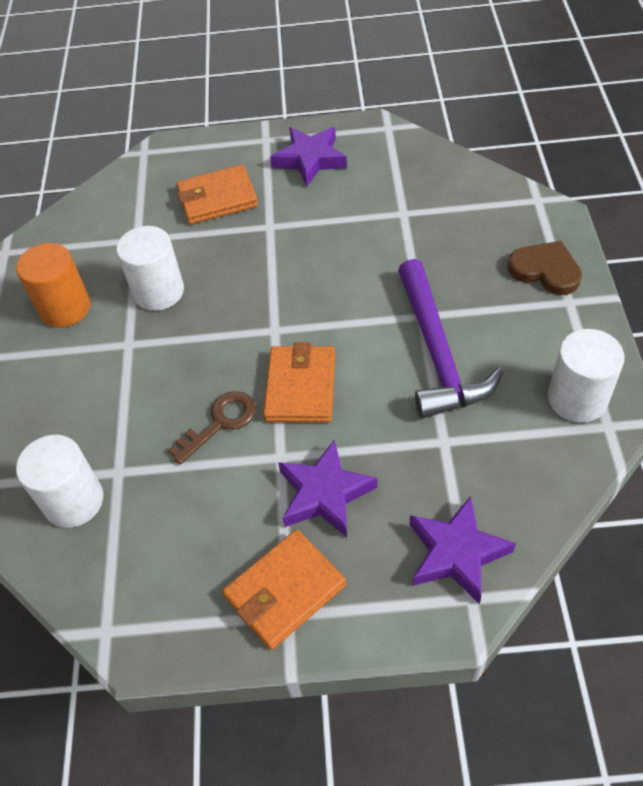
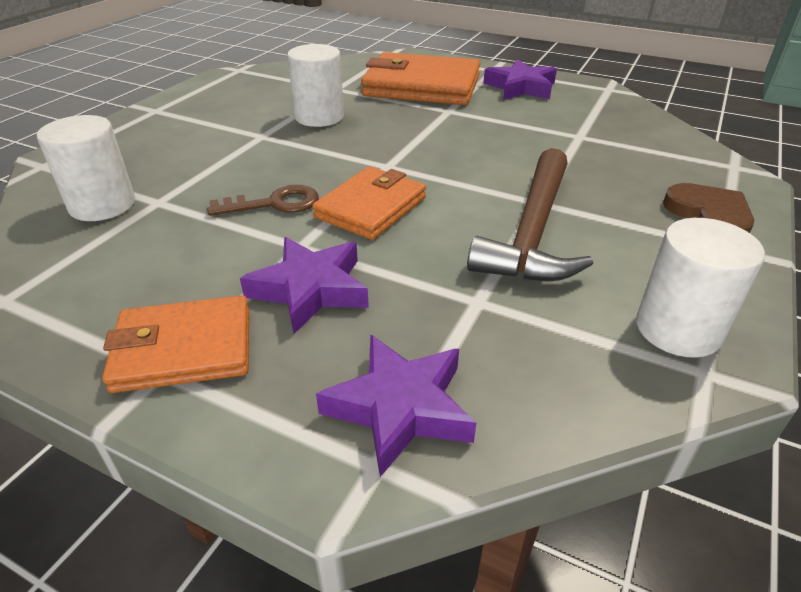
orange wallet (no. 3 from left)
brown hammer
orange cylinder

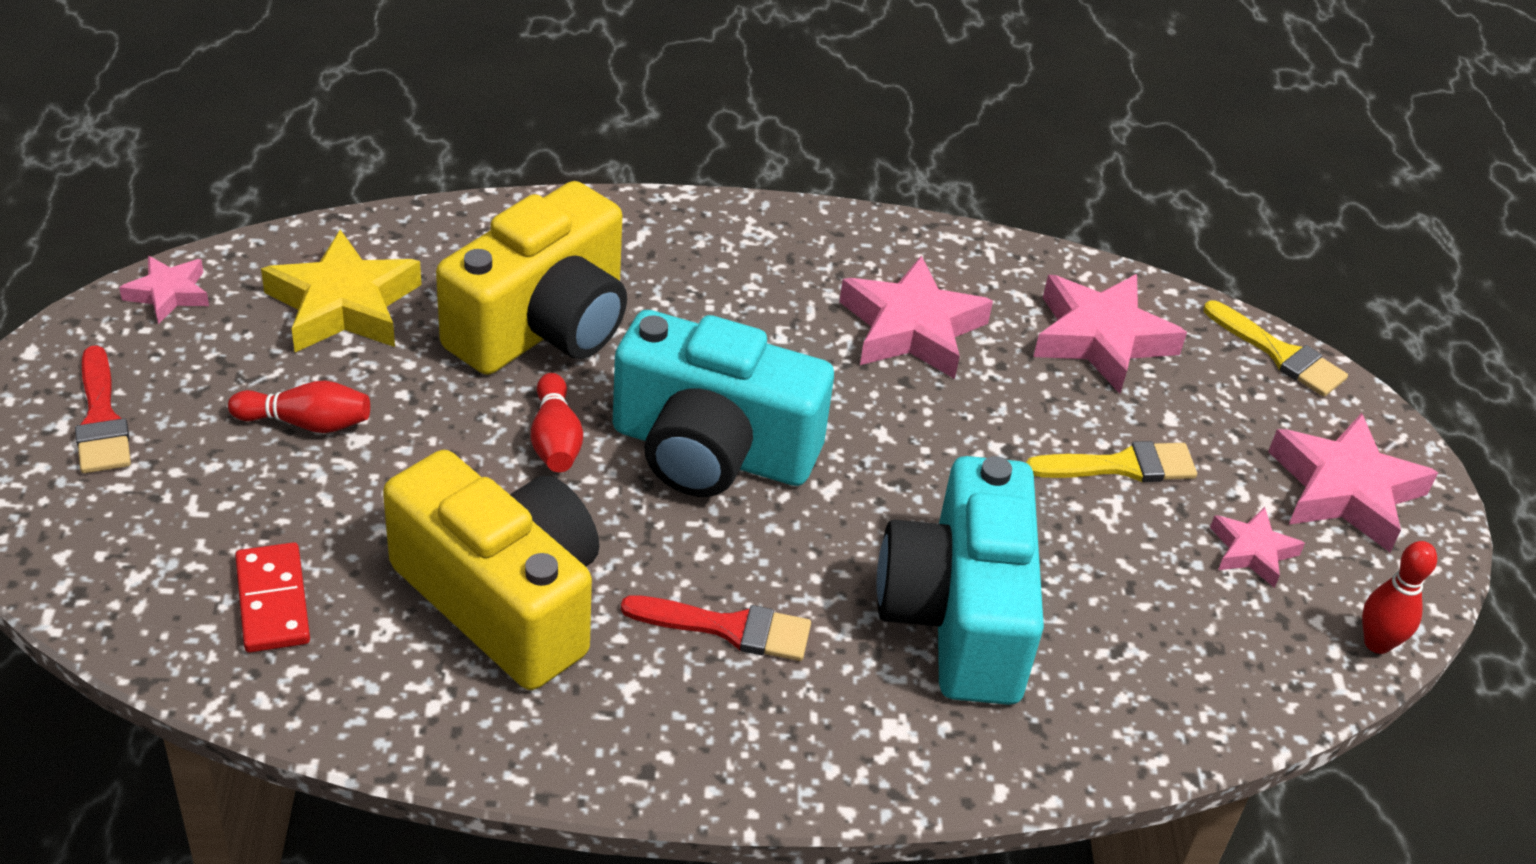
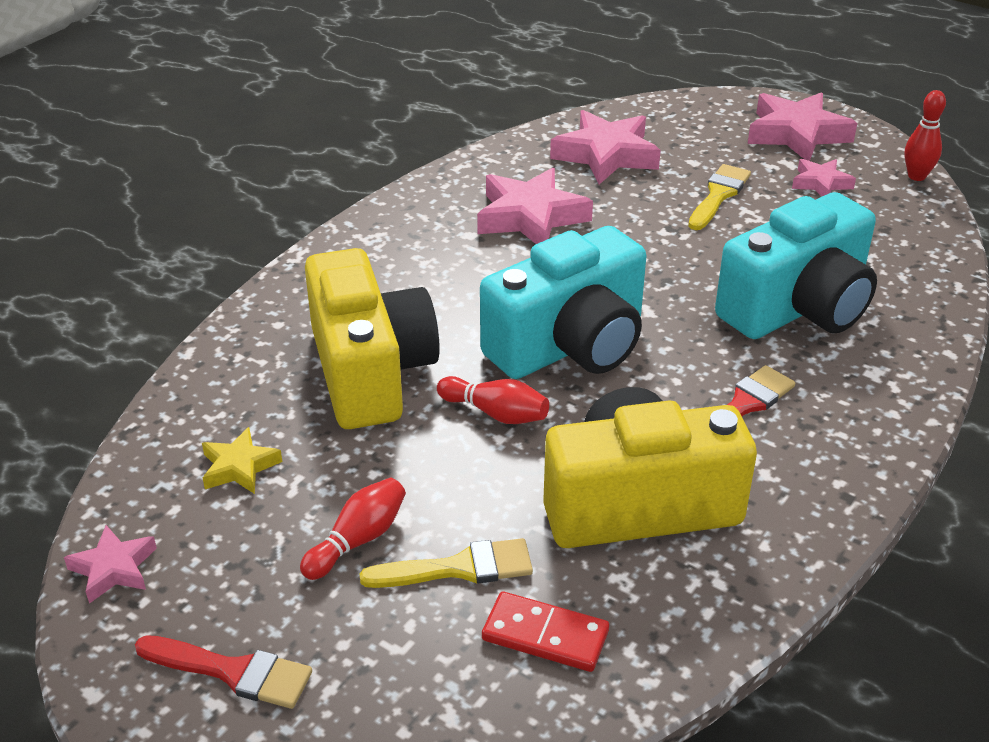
yellow star
yellow brush (no. 1 from left)
turquoise camera (no. 2 from left)

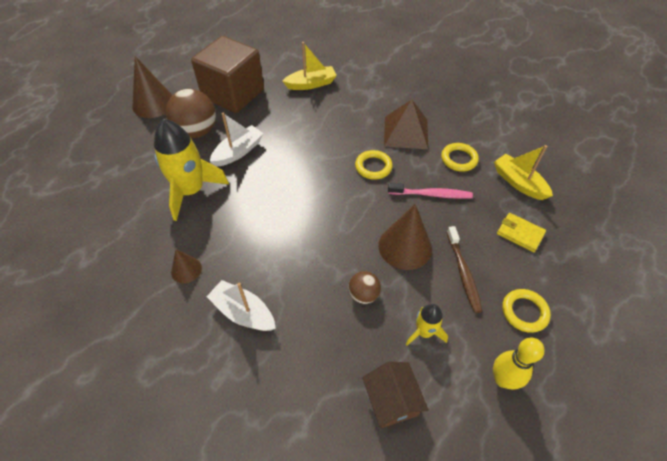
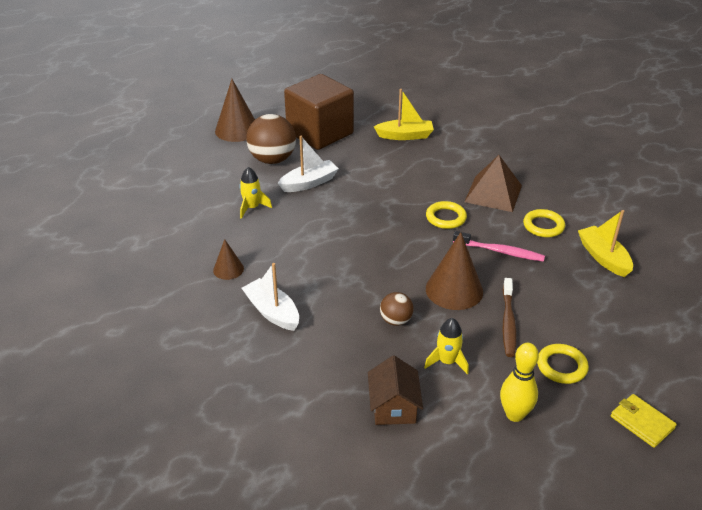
yellow rocket (no. 1 from left)
yellow wallet

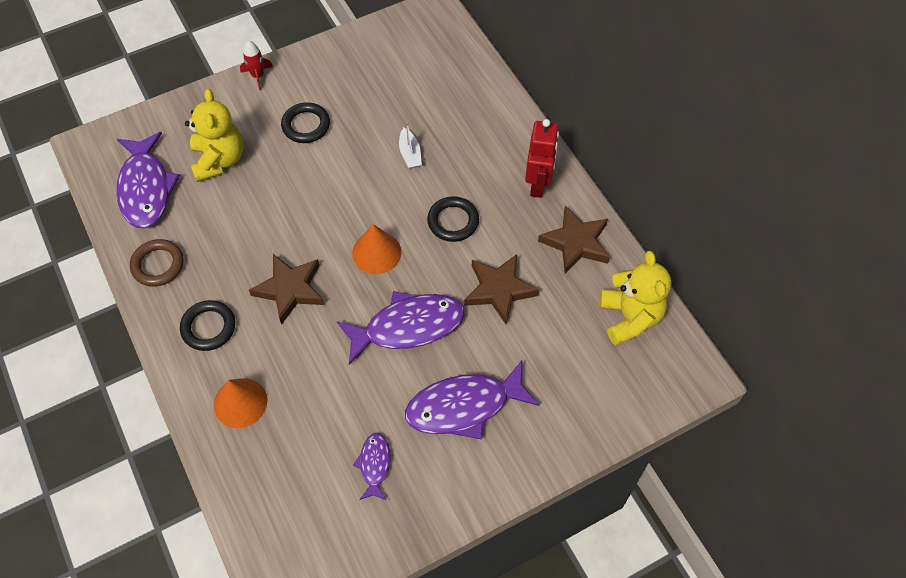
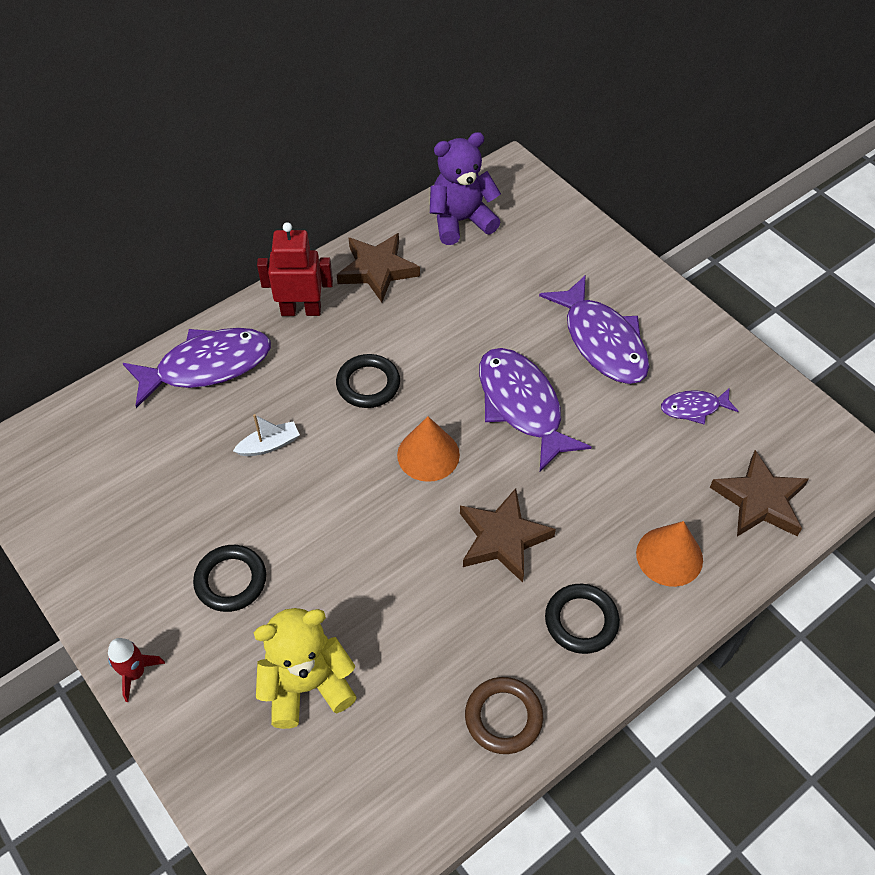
purple fish (no. 1 from left)
purple teddy bear
brown star (no. 3 from left)

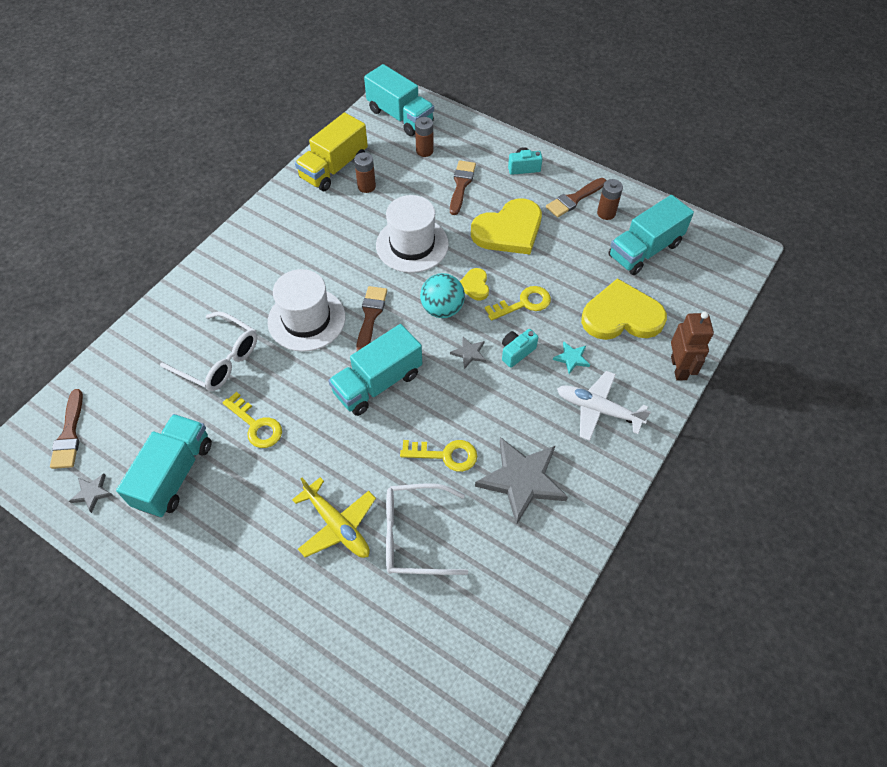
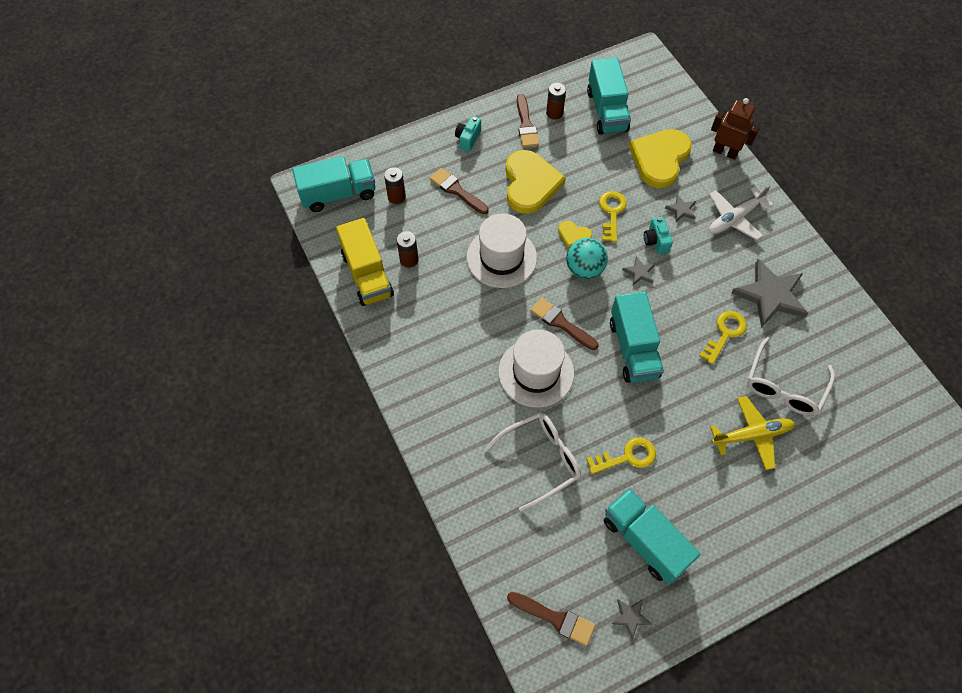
grey star (no. 3 from left)

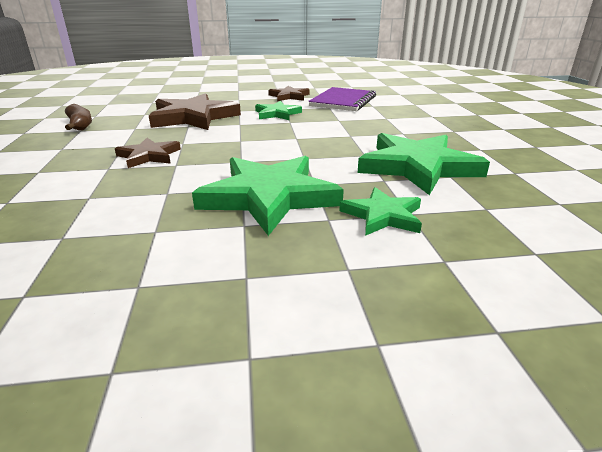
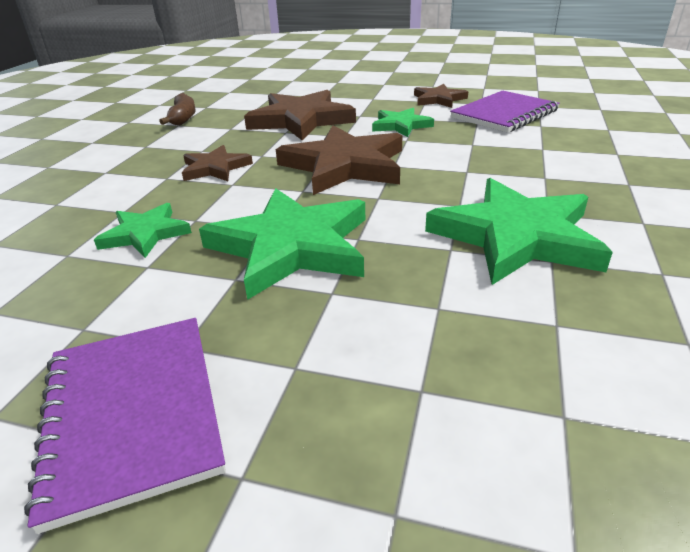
purple notebook (no. 1 from left)
green star (no. 1 from left)
brown star (no. 3 from left)

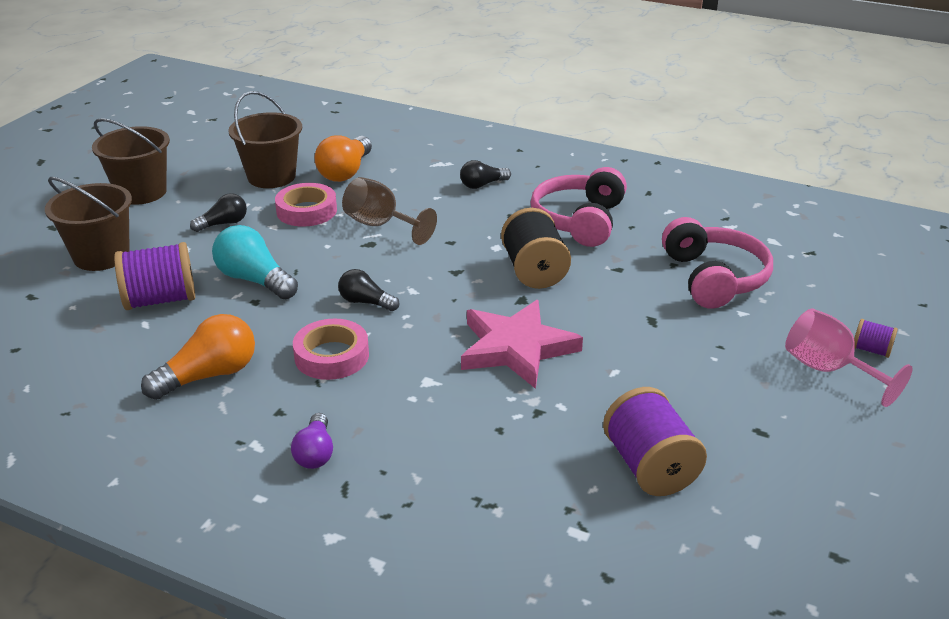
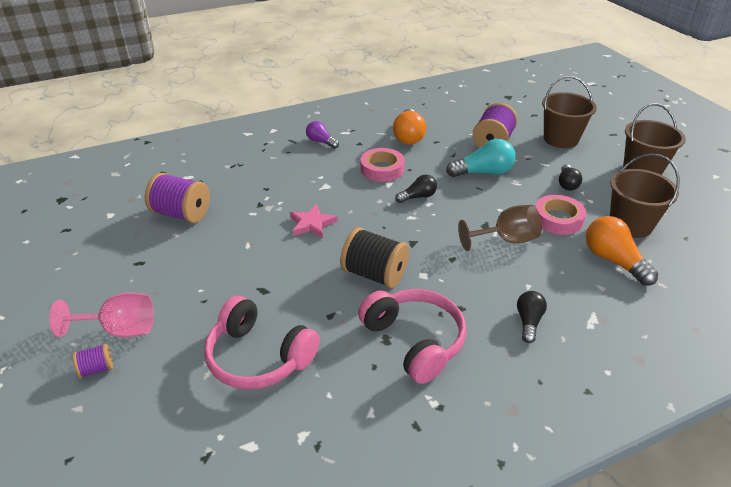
pink star

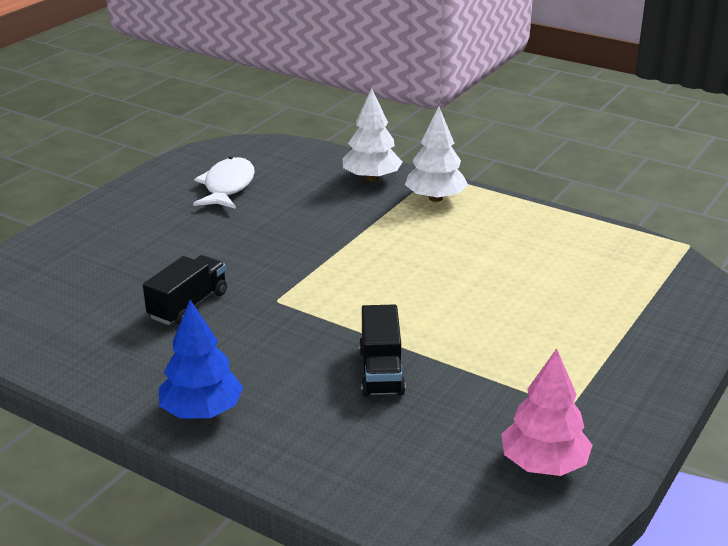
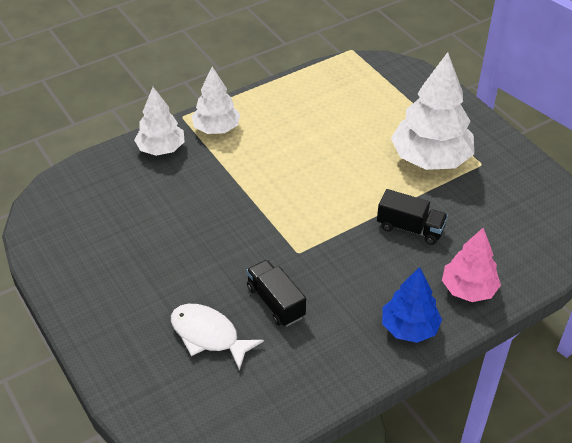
white fish
white tree (no. 3 from left)
pink tree

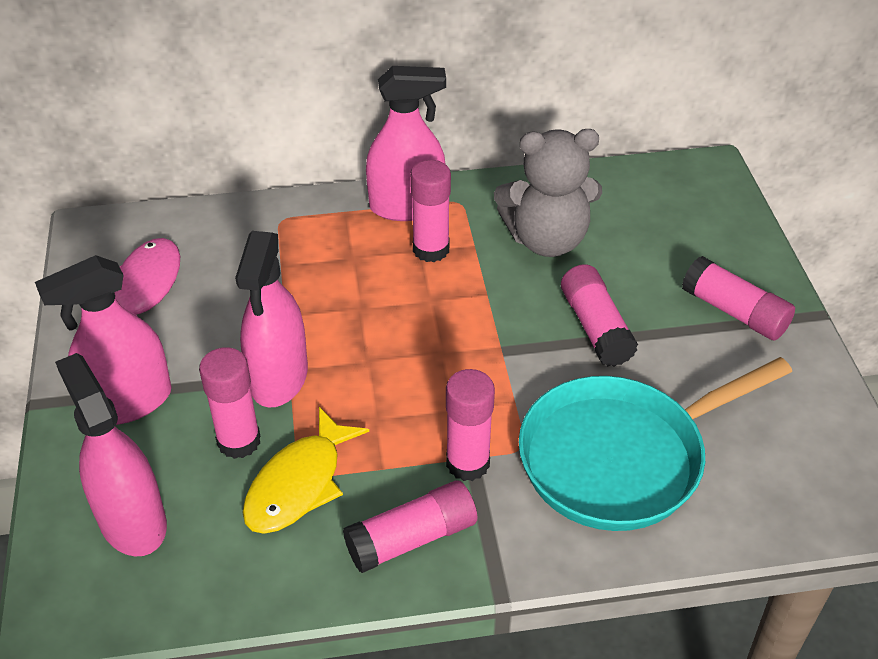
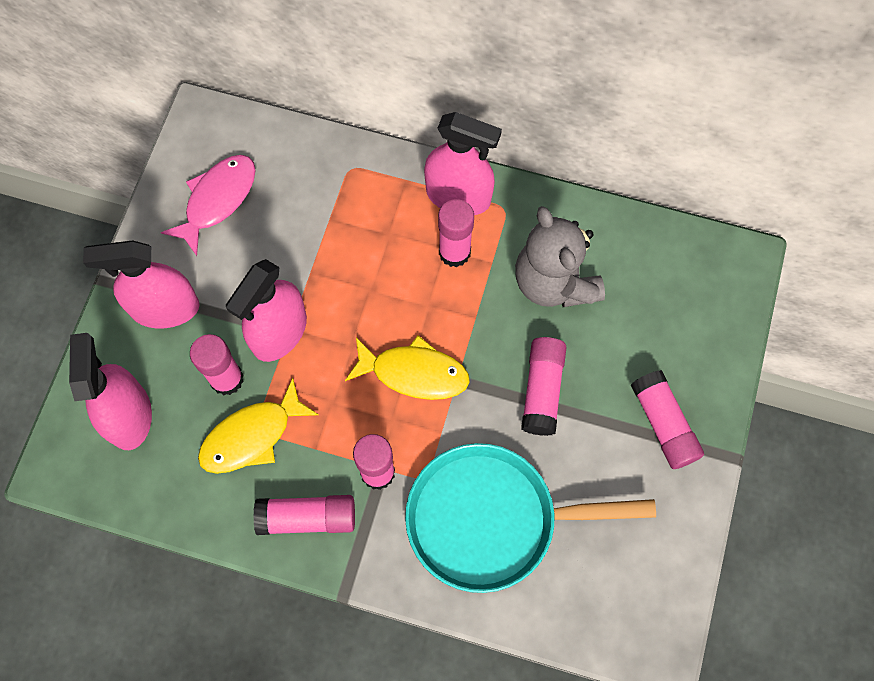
yellow fish (no. 2 from left)
grey teddy bear

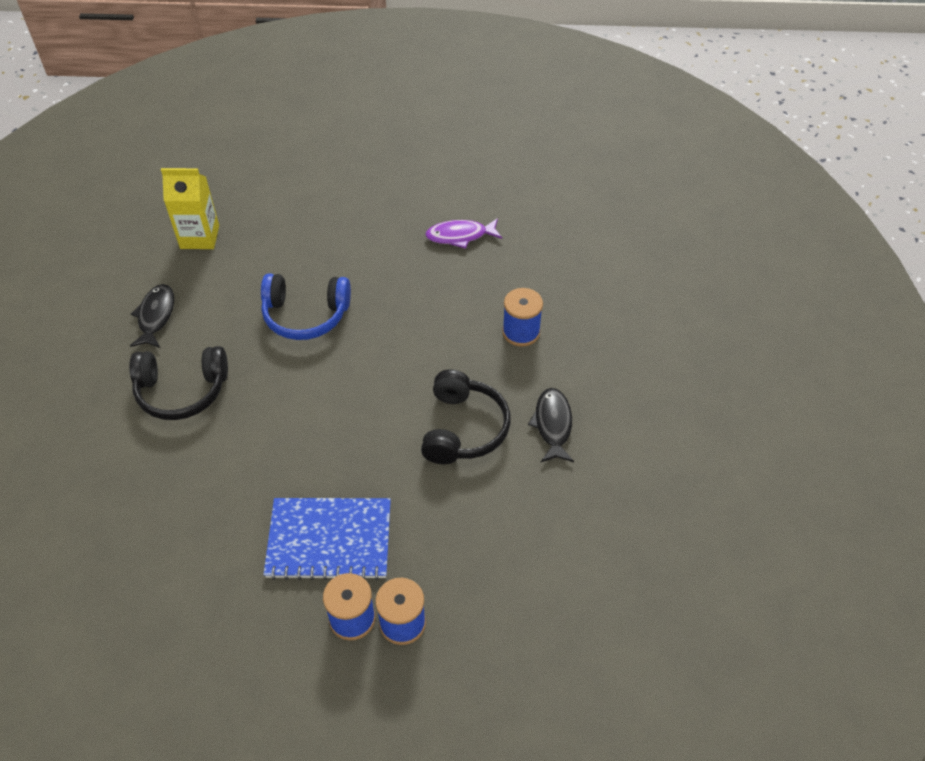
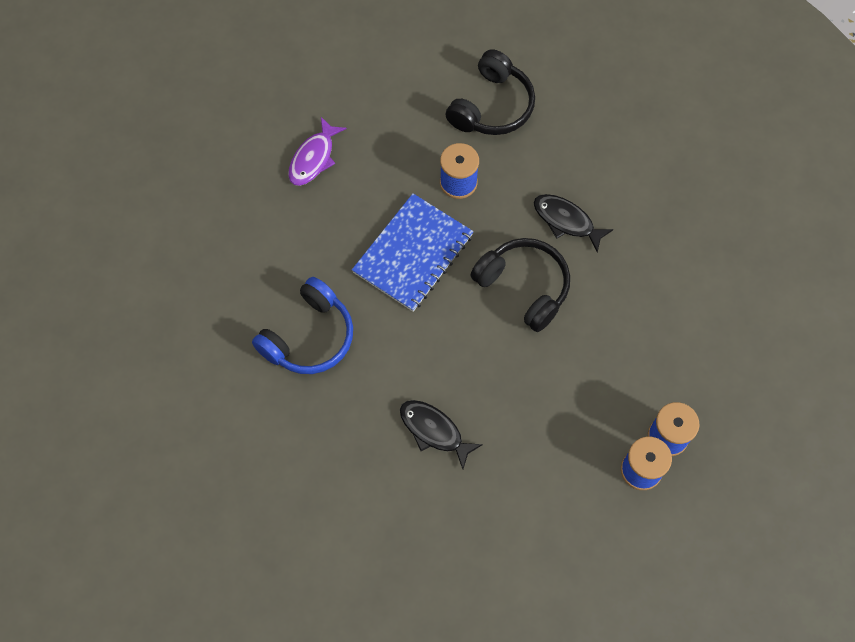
blue notebook
black fish (no. 1 from left)
black headphones (no. 1 from left)
yellow carton

